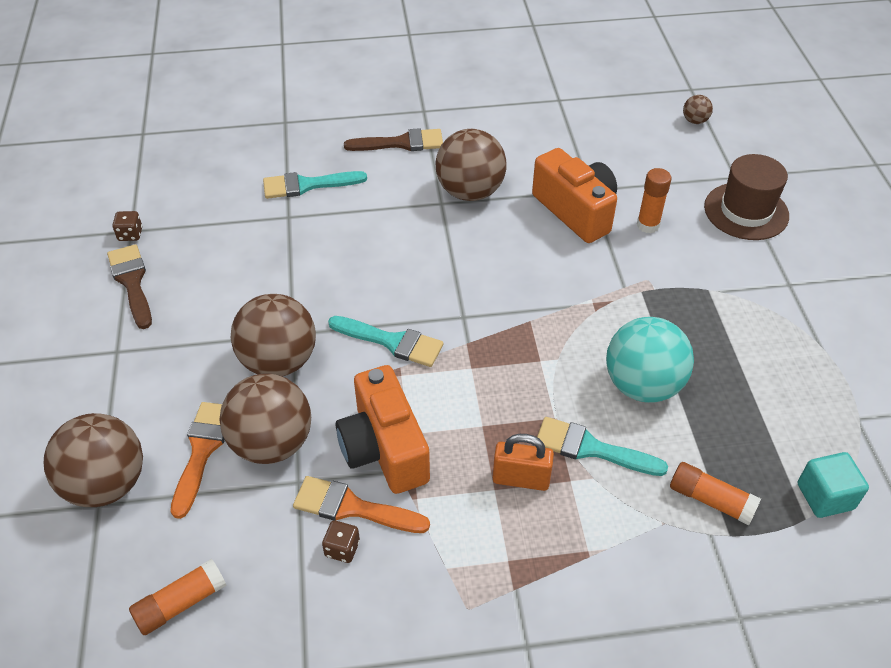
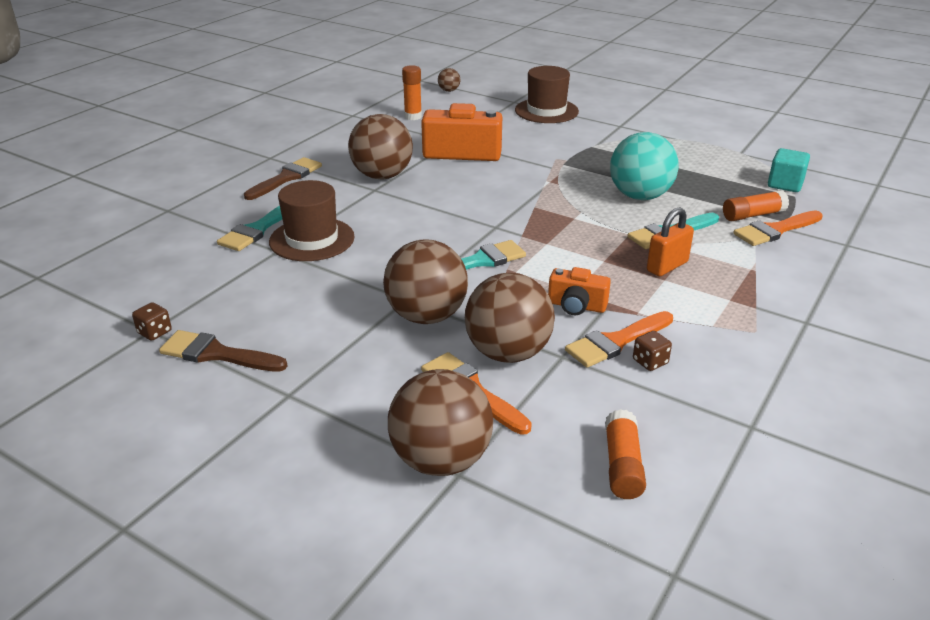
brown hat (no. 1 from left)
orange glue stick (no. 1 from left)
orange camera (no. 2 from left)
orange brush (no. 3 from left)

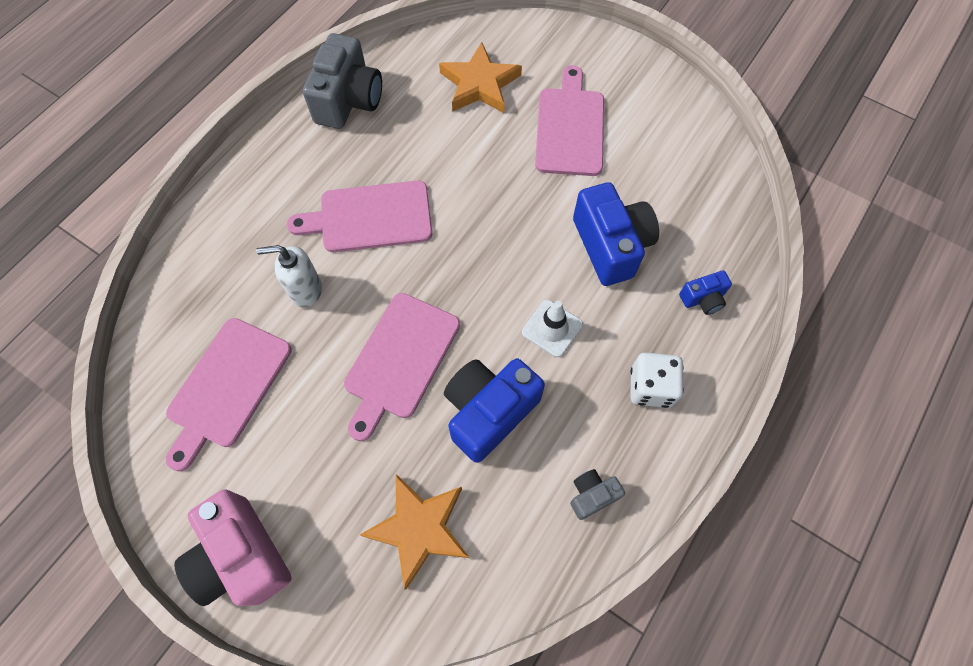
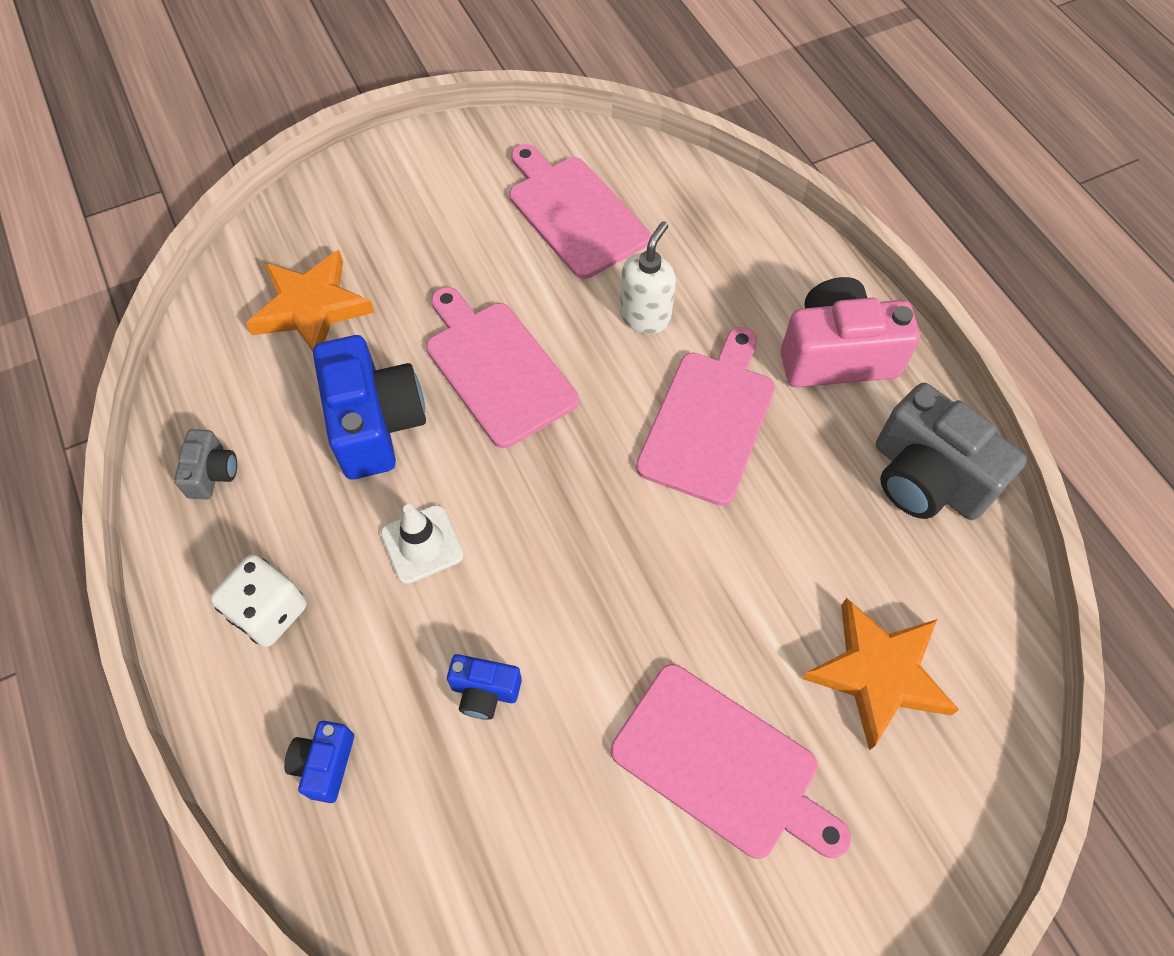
blue camera (no. 3 from left)
pink camera

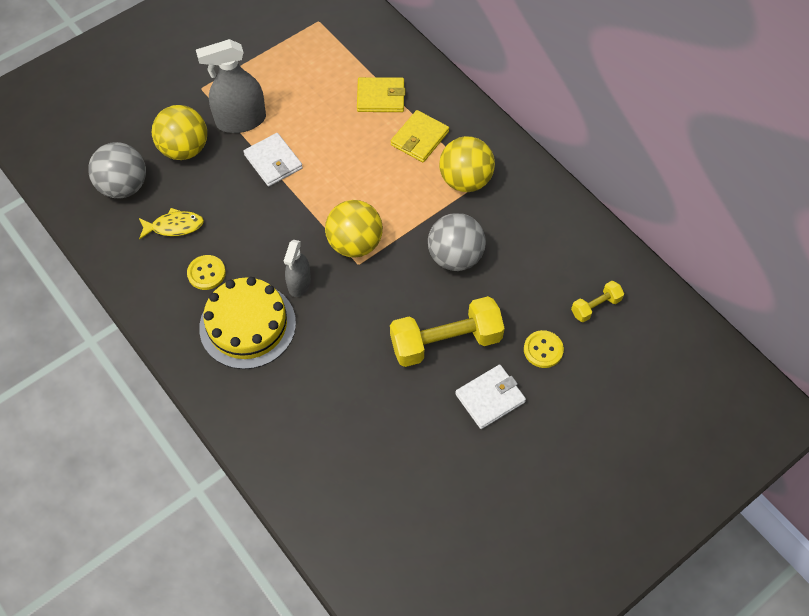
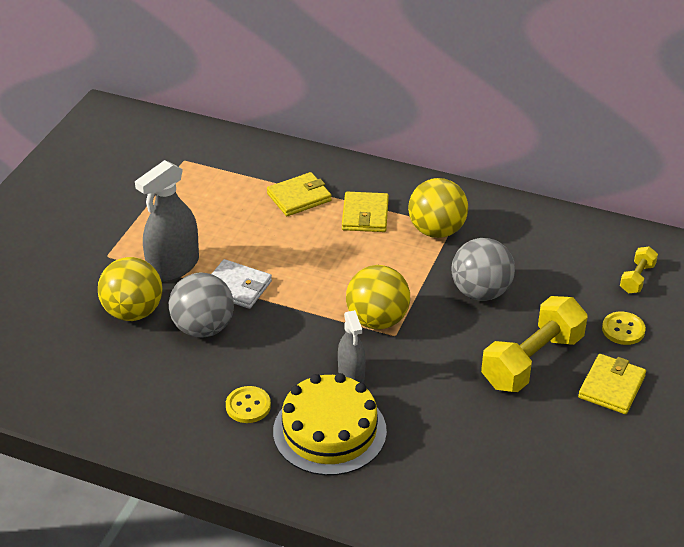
grey ball (no. 1 from left)
yellow wallet (no. 3 from left)
yellow fish

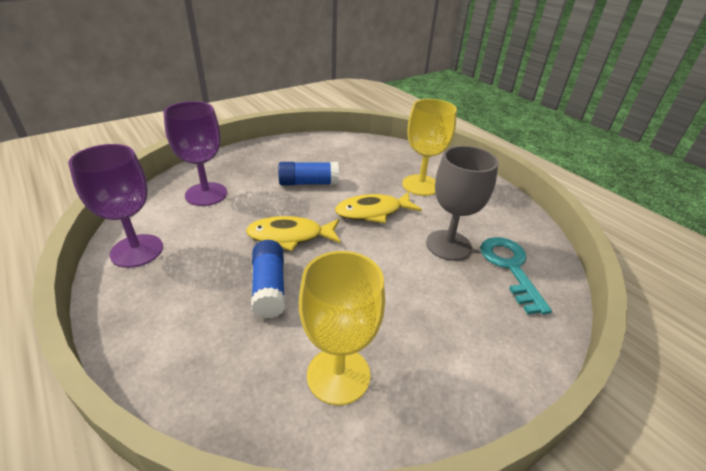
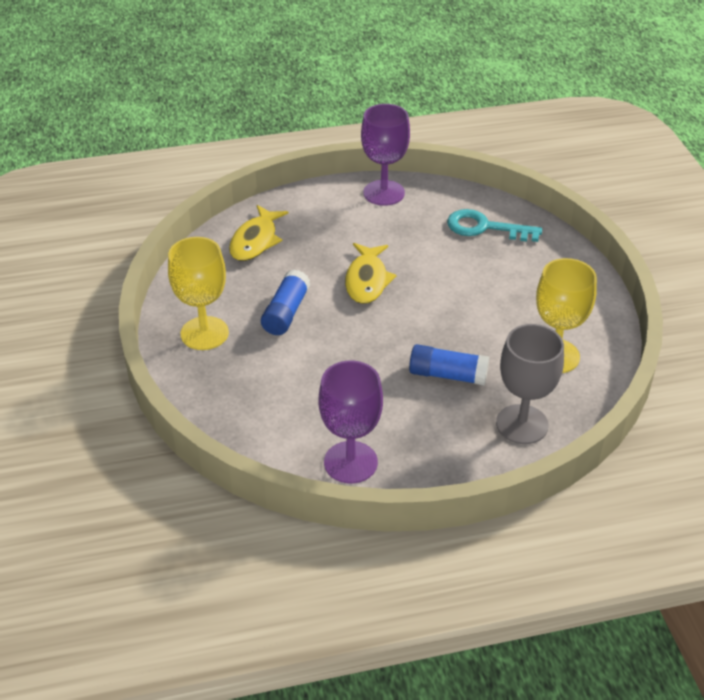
yellow goblet (no. 1 from left)
yellow fish (no. 1 from left)
purple goblet (no. 2 from left)
grey goblet

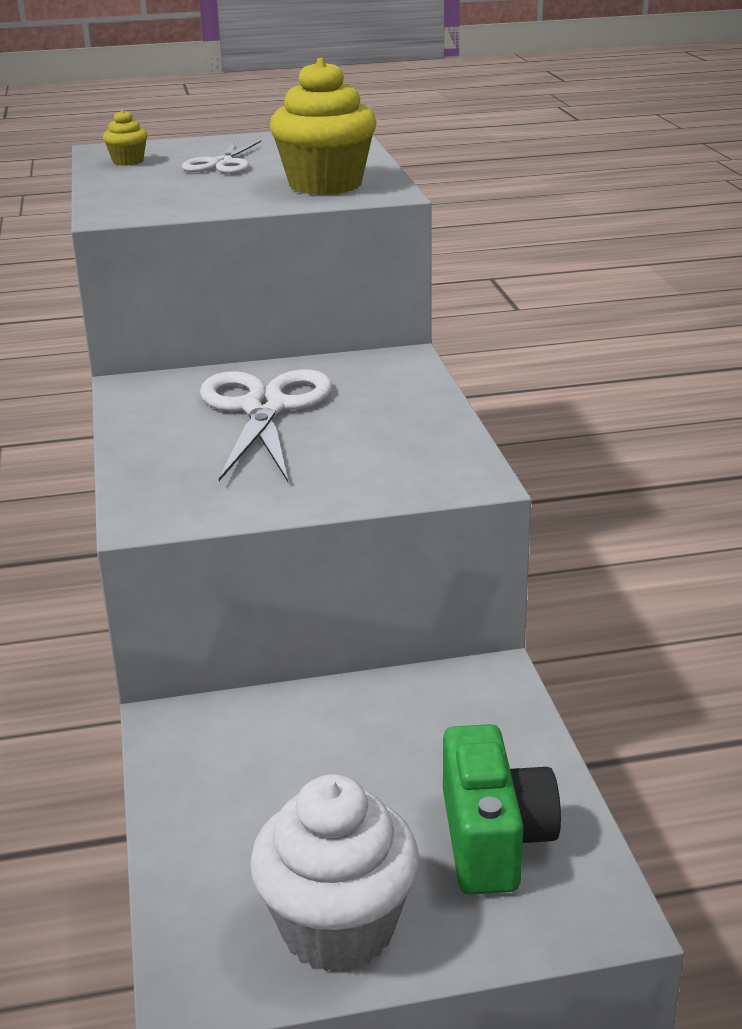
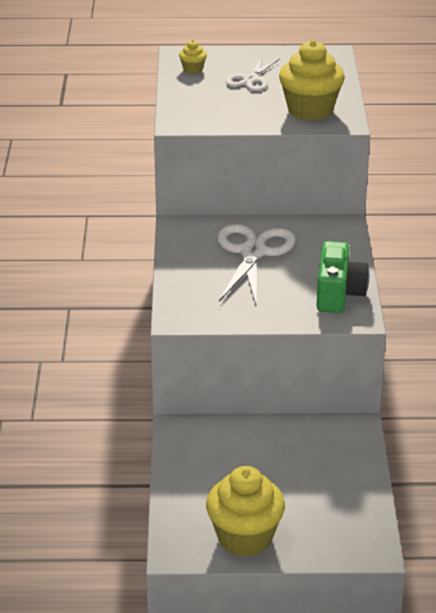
yellow cupcake (no. 2 from left)
green camera

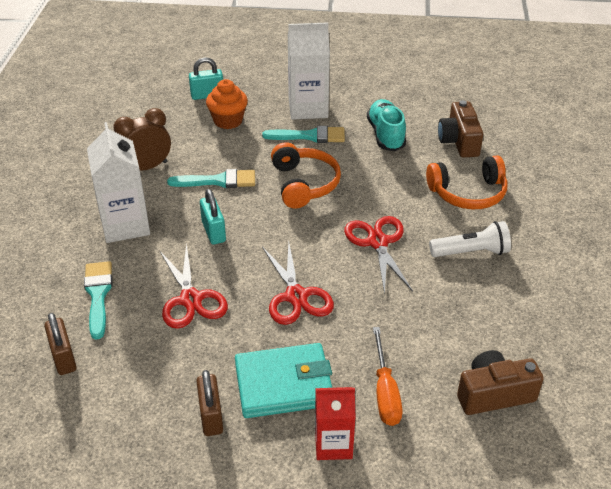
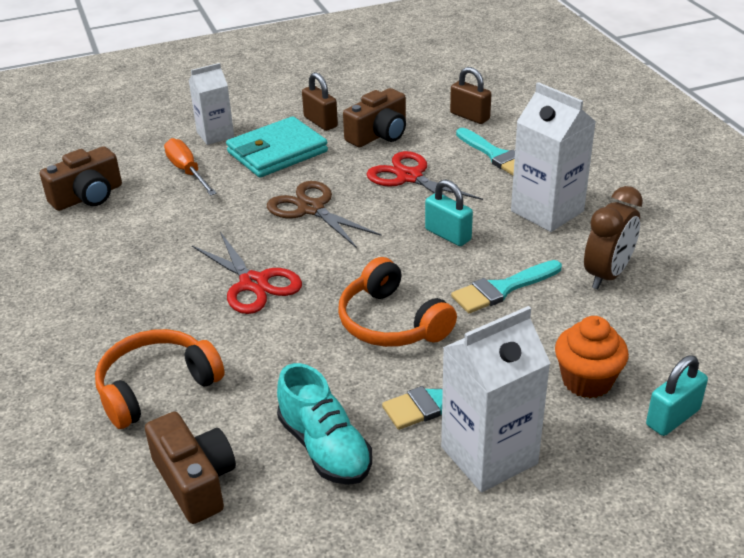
white carton (no. 1 from left)
brown scissors
brown camera (no. 3 from left)
white flashlight

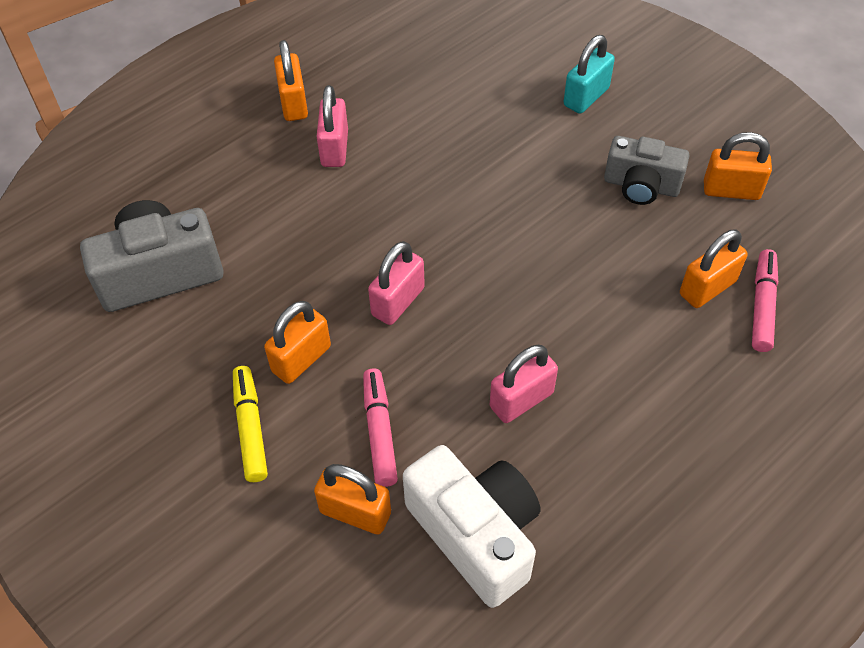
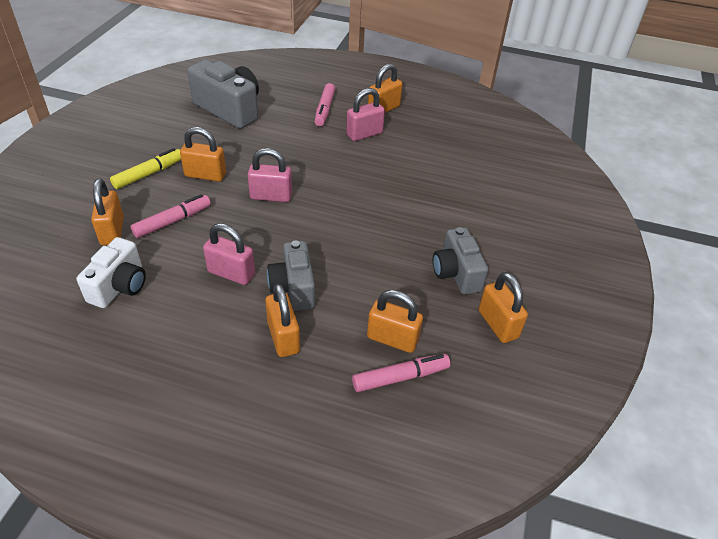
white camera
orange padlock (no. 3 from left)
grey camera (no. 2 from left)
pink marker (no. 2 from left)
turquoise padlock

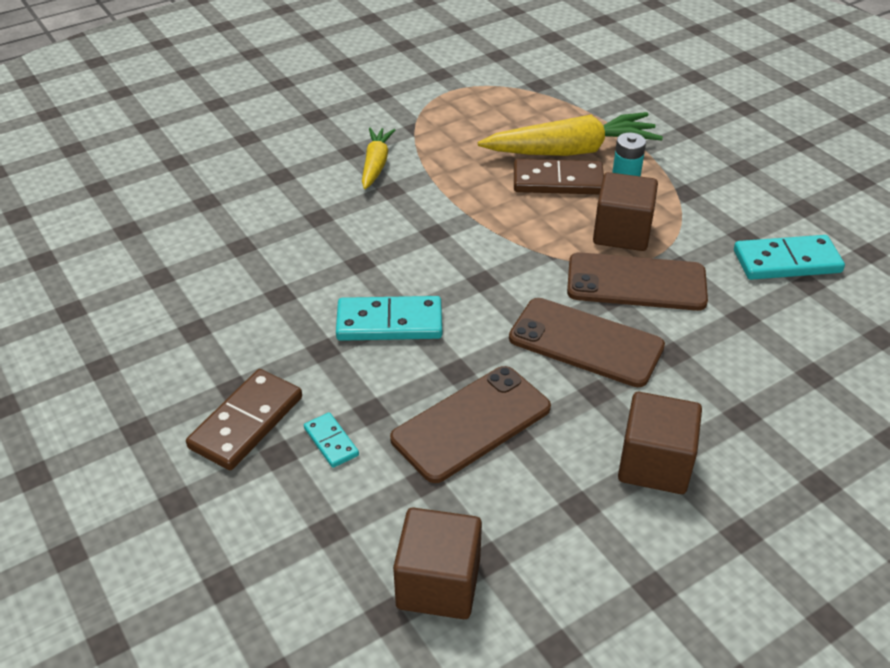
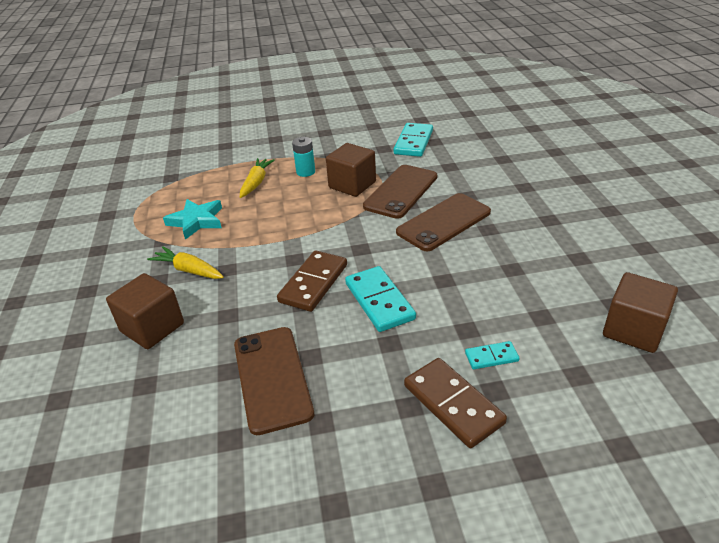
brown cube (no. 1 from left)
turquoise star
brown phone (no. 1 from left)
yellow carrot (no. 2 from left)
brown domino (no. 1 from left)
turquoise domino (no. 1 from left)

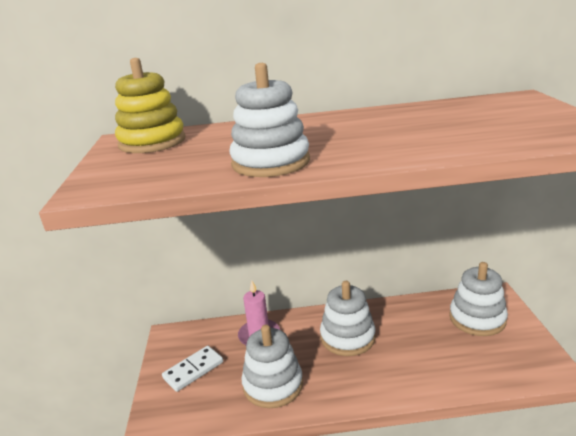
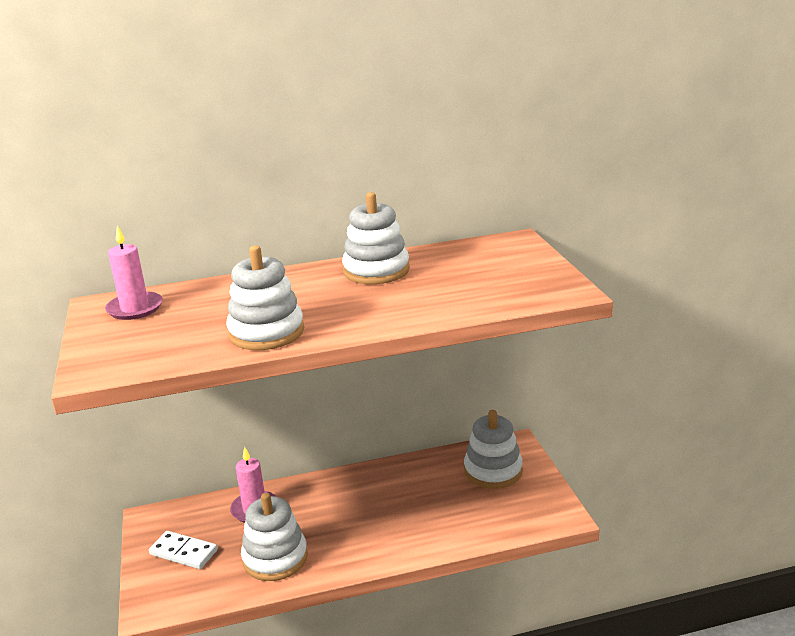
pink candle (no. 1 from left)
white domino
white stacking toy (no. 3 from left)

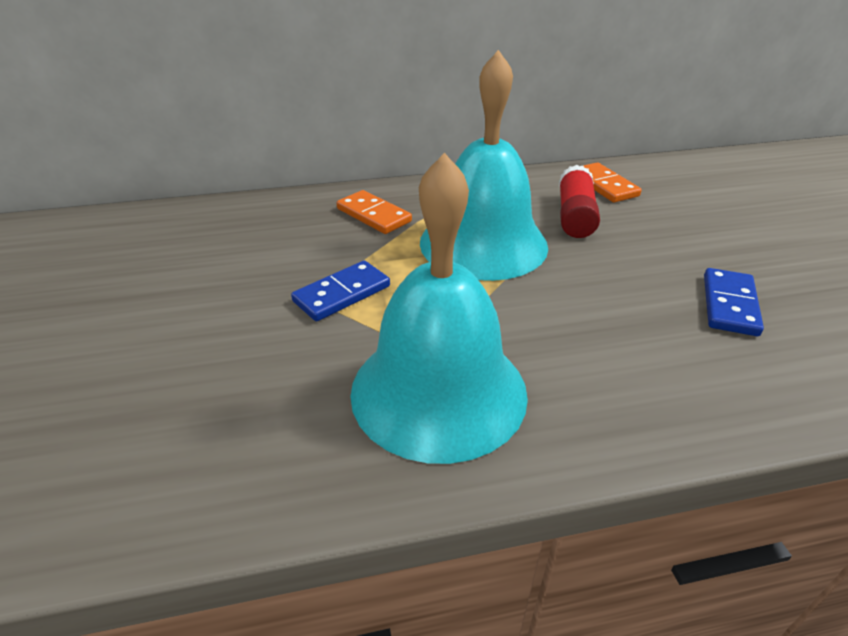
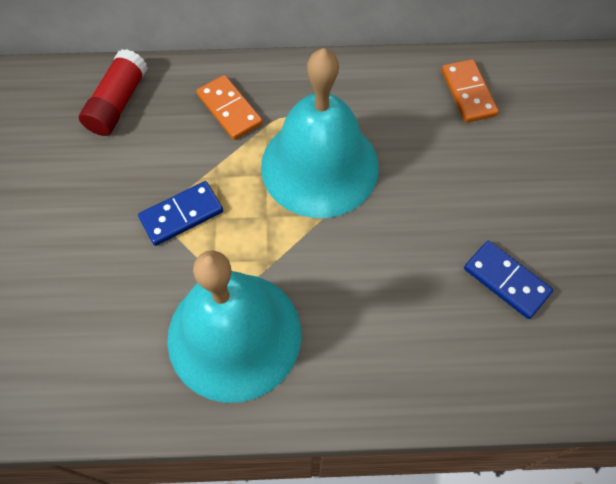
red glue stick
blue domino (no. 2 from left)

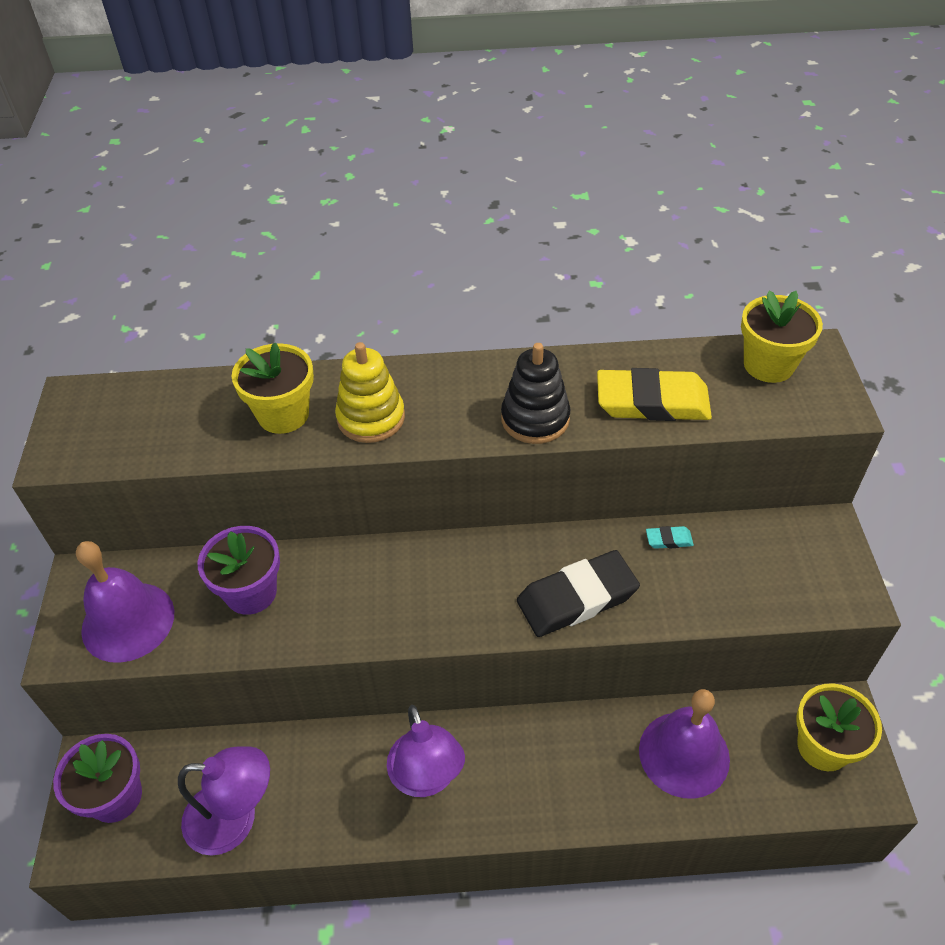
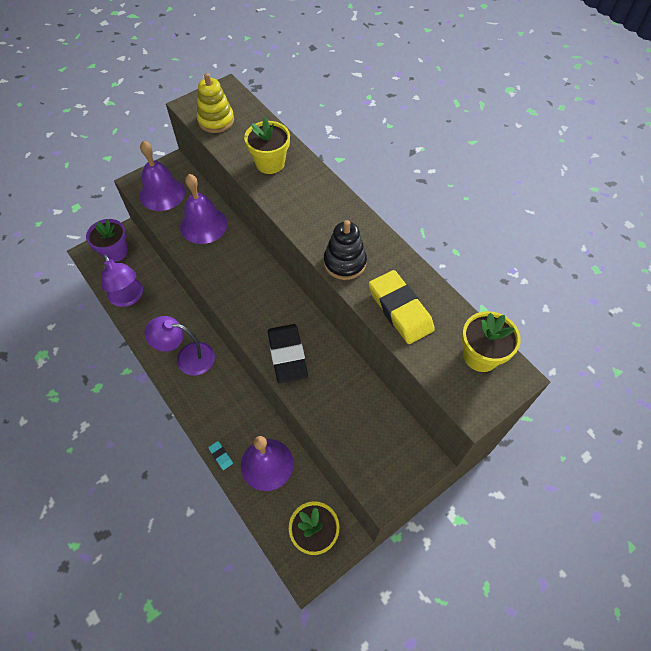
purple lamp (no. 2 from left)
purple bell (no. 2 from left)
yellow stacking toy
turquoise eraser
black eraser

